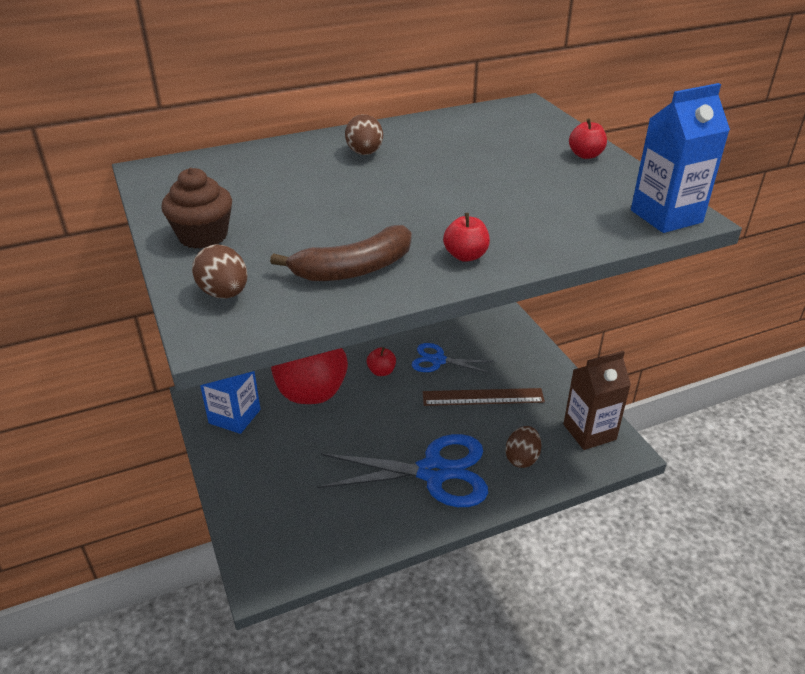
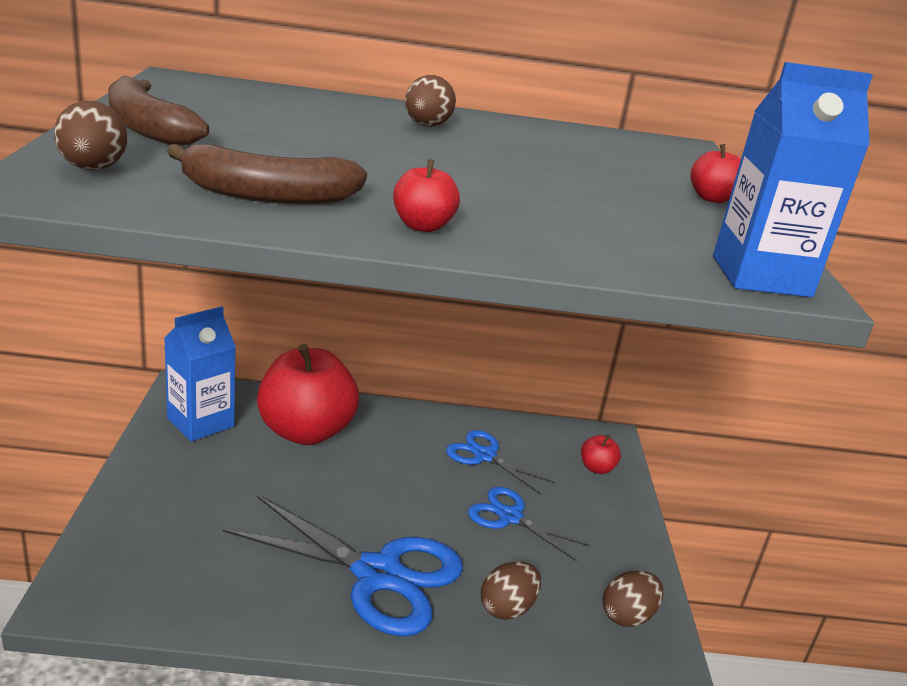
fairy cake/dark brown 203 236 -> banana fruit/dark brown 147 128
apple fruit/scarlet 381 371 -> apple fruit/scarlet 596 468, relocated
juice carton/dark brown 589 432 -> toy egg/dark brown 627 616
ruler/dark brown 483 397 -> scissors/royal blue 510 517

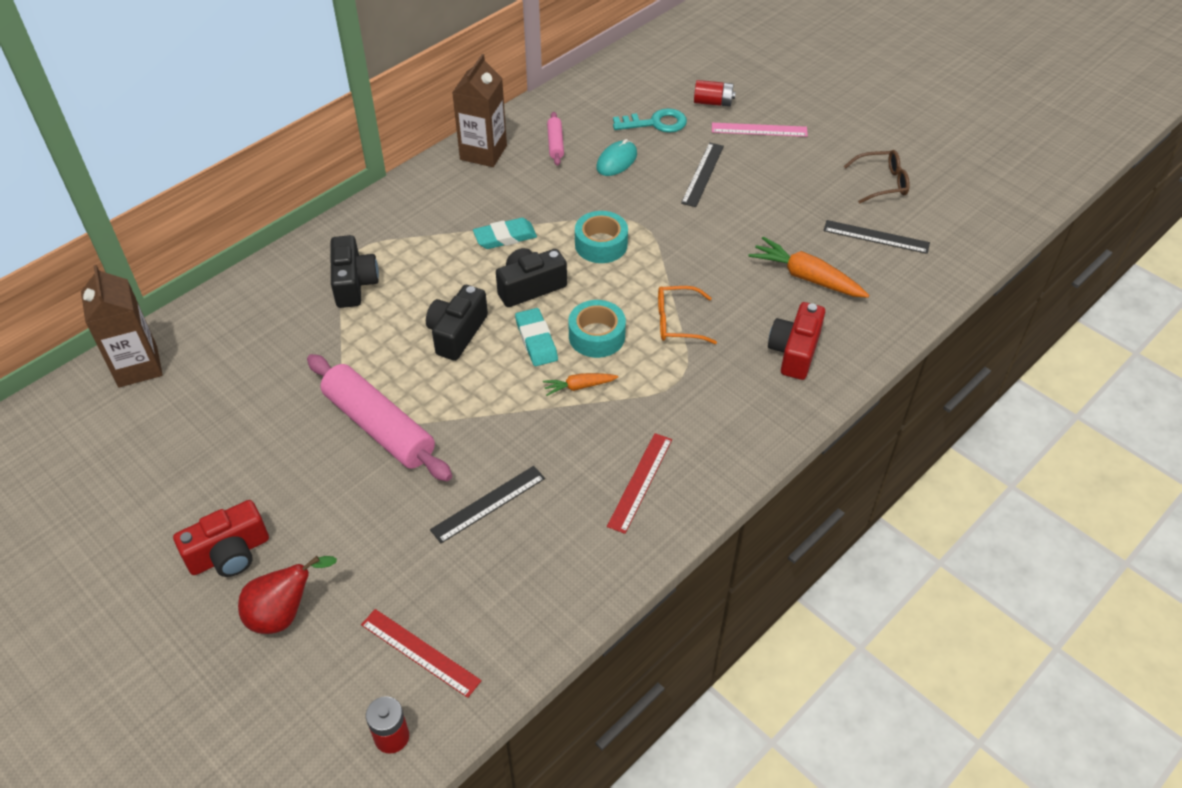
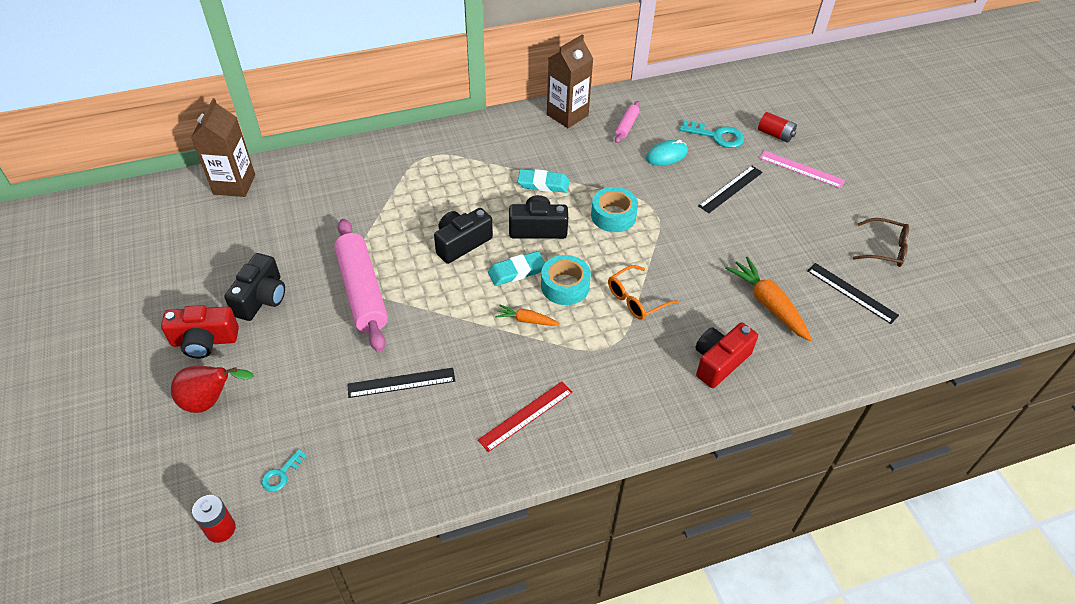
camera/ebony 354 283 -> camera/ebony 261 298, relocated
spectacles/bright orange 677 322 -> spectacles/bright orange 636 299, 60 degrees counterclockwise
eraser/aqua 536 340 -> eraser/aqua 516 271, 60 degrees clockwise
ruler/scarlet 420 652 -> key/aqua 281 474

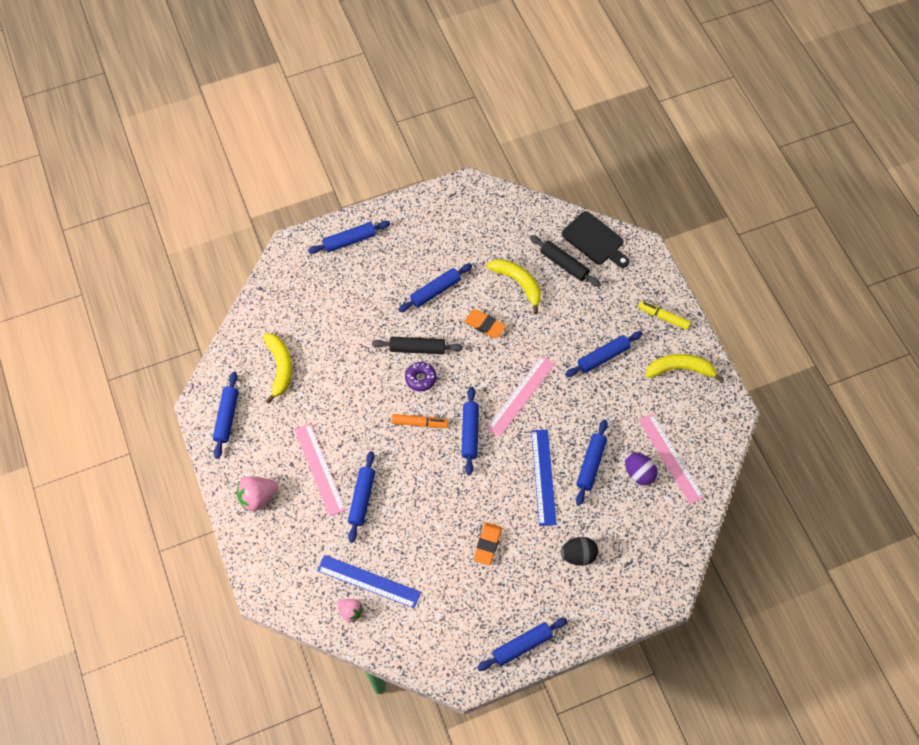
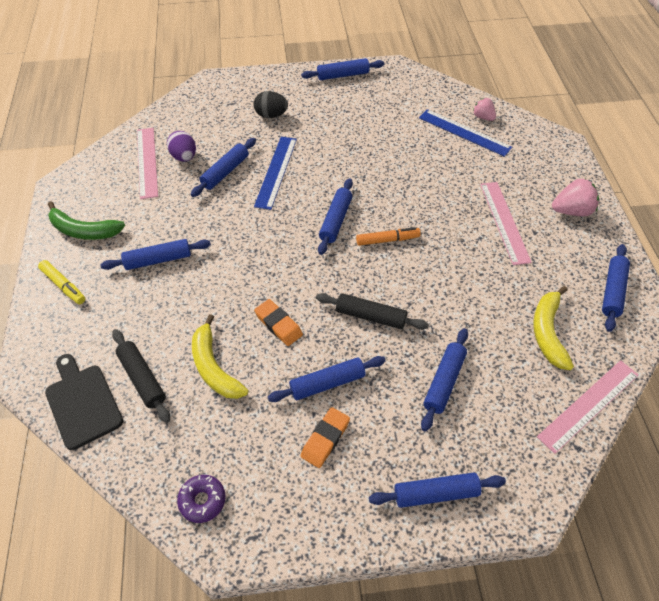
banana fruit/golden 680 369 -> banana fruit/green 83 230
ruler/rose-pink 521 395 -> ruler/rose-pink 588 405, relocated
glazed donut/royal purple 420 378 -> glazed donut/royal purple 202 500, relocated
felt pen/bright orange 419 423 -> felt pen/bright orange 387 240, 150 degrees clockwise
dough roller/royal blue 362 498 -> dough roller/royal blue 444 382, relocated
eraser/bright orange 487 545 -> eraser/bright orange 325 439, relocated

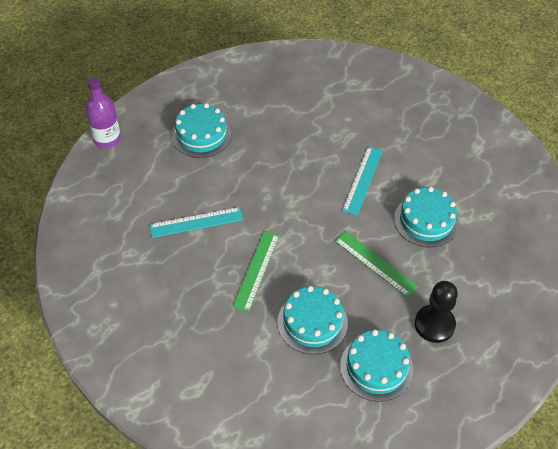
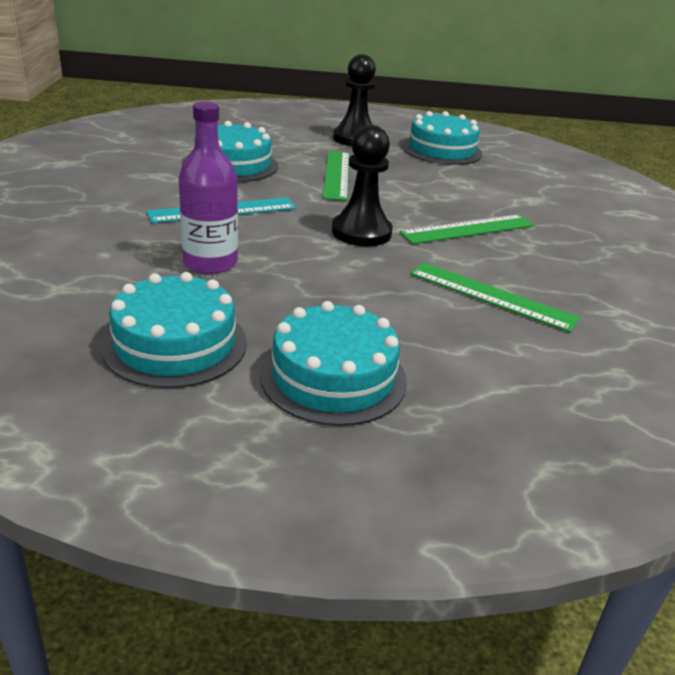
flask/royal purple 107 139 -> flask/royal purple 210 263, relocated
ruler/aqua 196 222 -> ruler/green 491 296
gateau/aqua 312 322 -> gateau/aqua 175 344, relocated
none -> game pawn/ebony 361 232

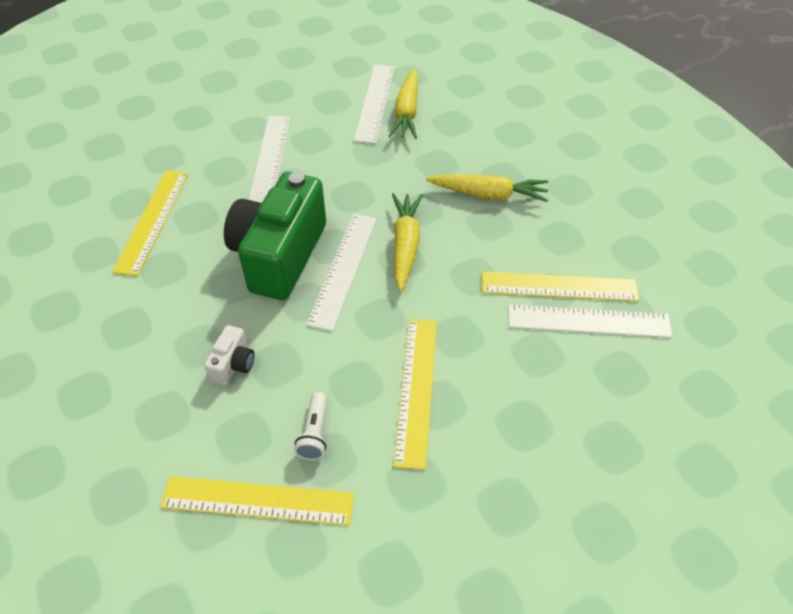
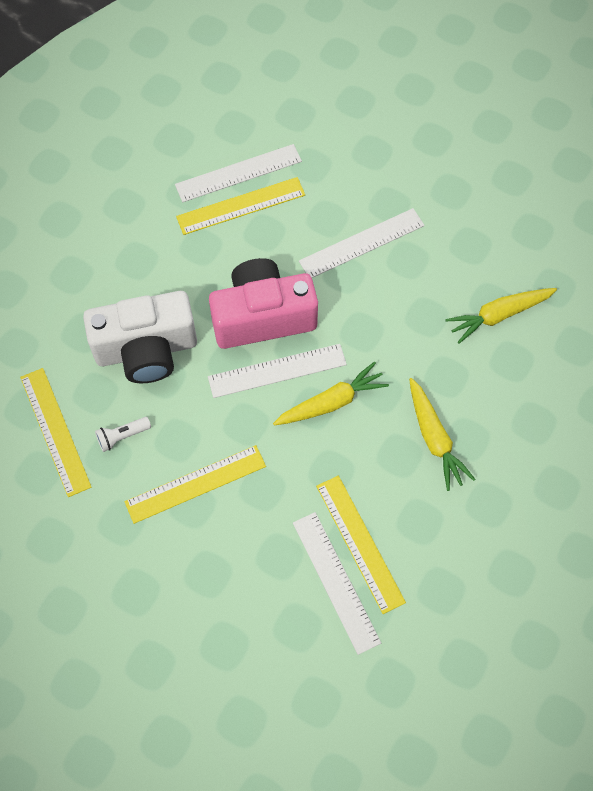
ruler/pure white 375 103 -> ruler/pure white 238 173, relocated
camera/green 279 255 -> camera/rose-pink 262 317
camera/pure white 233 364 -> camera/pure white 146 350, x2.41

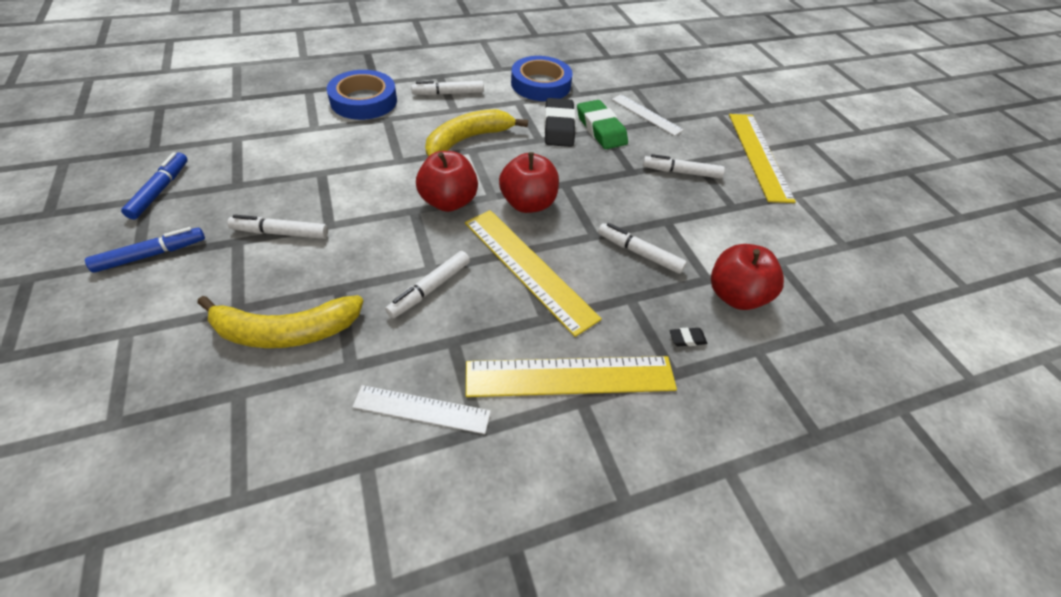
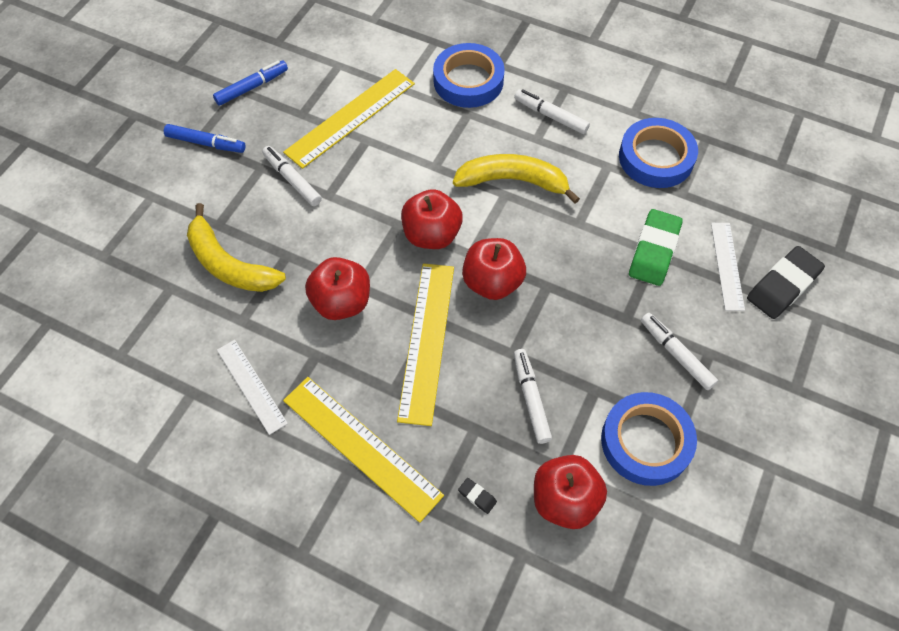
eraser/ebony 559 127 -> eraser/ebony 783 286, relocated
ruler/golden 759 155 -> ruler/golden 350 117, relocated
felt pen/pure white 430 289 -> apple fruit/scarlet 341 302
none -> tape/royal blue 646 441

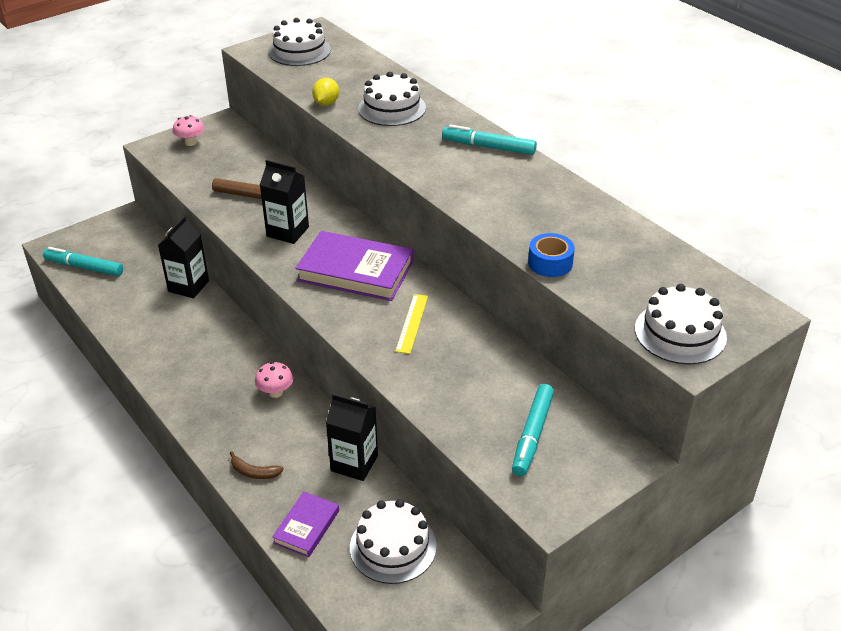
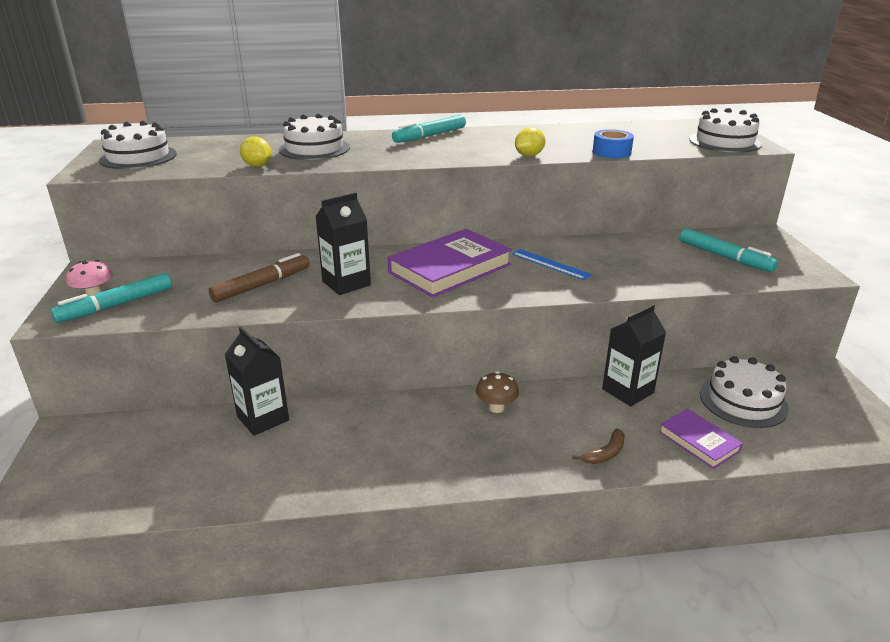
felt pen/aqua 84 267 -> felt pen/aqua 116 305, relocated
ruler/golden 412 323 -> ruler/royal blue 550 264
fungus/rose-pink 275 392 -> fungus/dark brown 496 408
none -> citrus fruit/golden 529 155

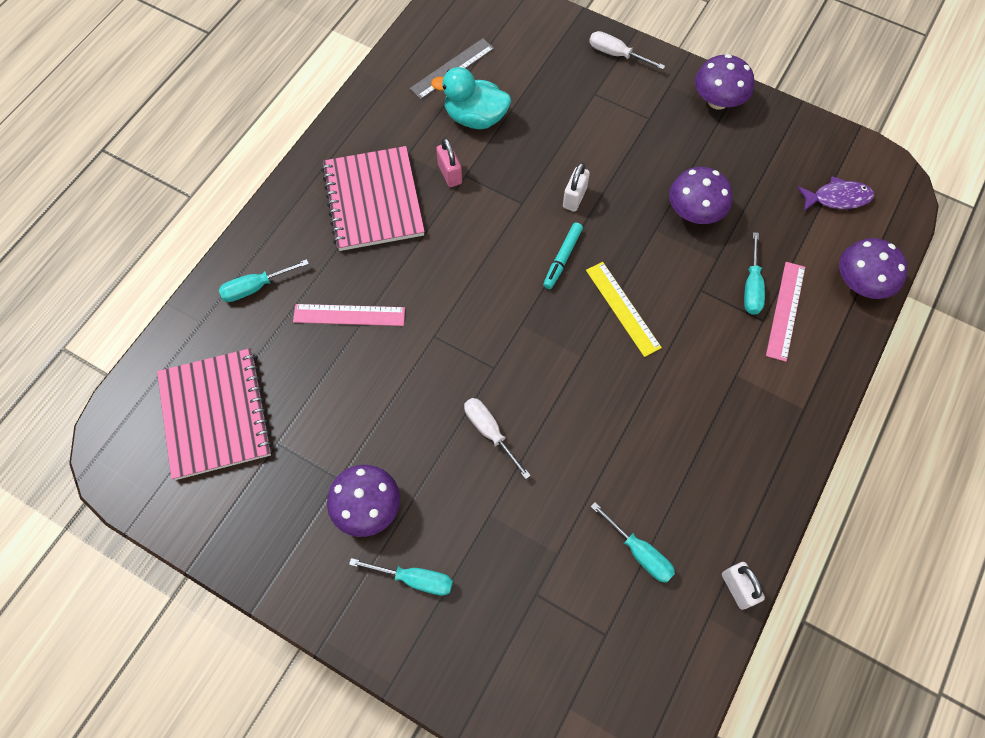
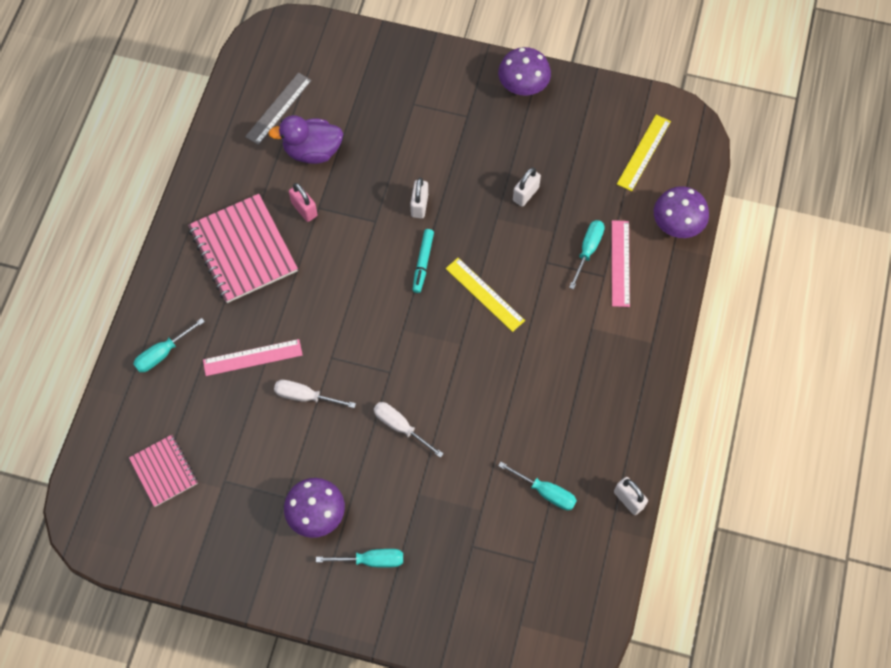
screwdriver/pure white 616 54 -> screwdriver/pure white 305 396, relocated
toy duck/aqua 475 118 -> toy duck/royal purple 312 151
fungus/royal purple 694 212 -> lock/pure white 525 194
toy fish/royal purple 837 198 -> ruler/golden 644 152
screwdriver/aqua 751 287 -> screwdriver/aqua 588 250, 150 degrees counterclockwise
notepad/rose-pink 216 414 -> notepad/rose-pink 164 471, x0.58

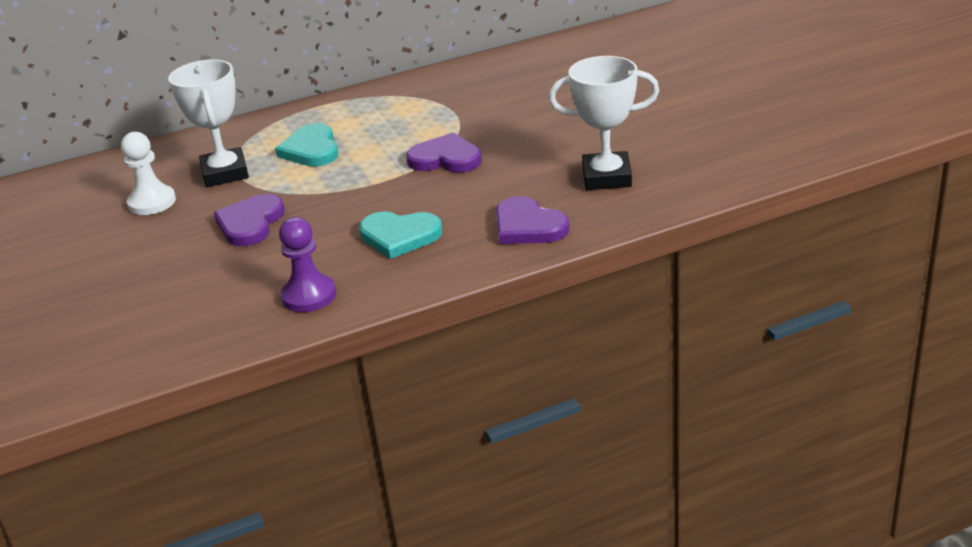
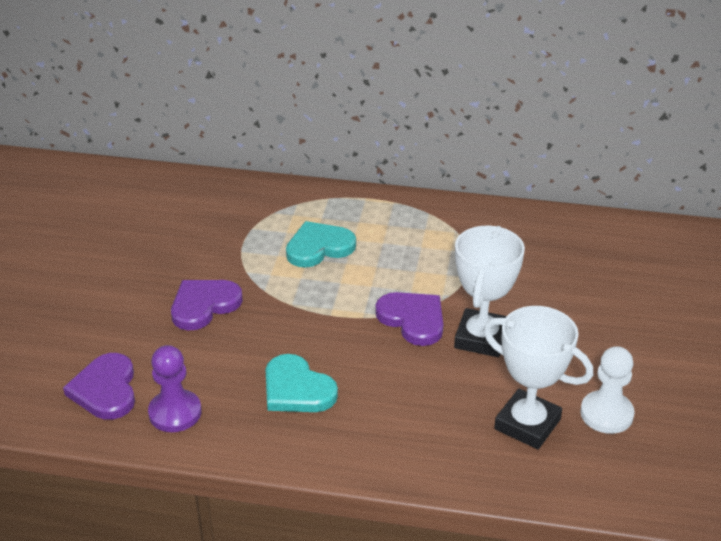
prize cup/pure white 225 173 -> prize cup/pure white 481 338, relocated
love heart/aqua 311 150 -> love heart/aqua 319 247, 45 degrees clockwise
game pawn/pure white 152 202 -> game pawn/pure white 606 414, relocated
love heart/royal purple 528 226 -> love heart/royal purple 105 390, relocated

